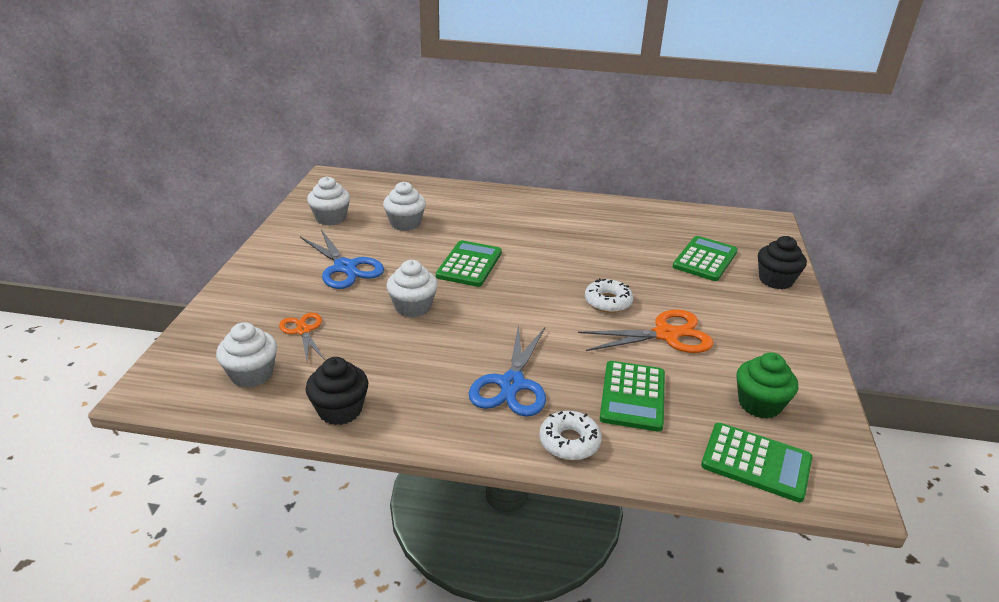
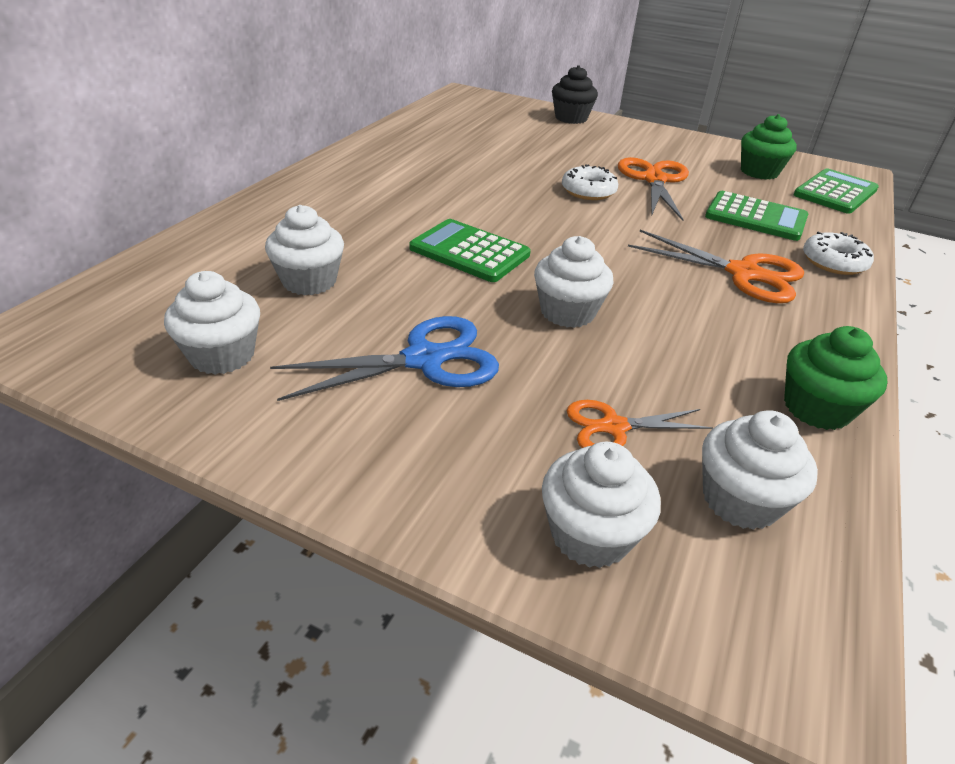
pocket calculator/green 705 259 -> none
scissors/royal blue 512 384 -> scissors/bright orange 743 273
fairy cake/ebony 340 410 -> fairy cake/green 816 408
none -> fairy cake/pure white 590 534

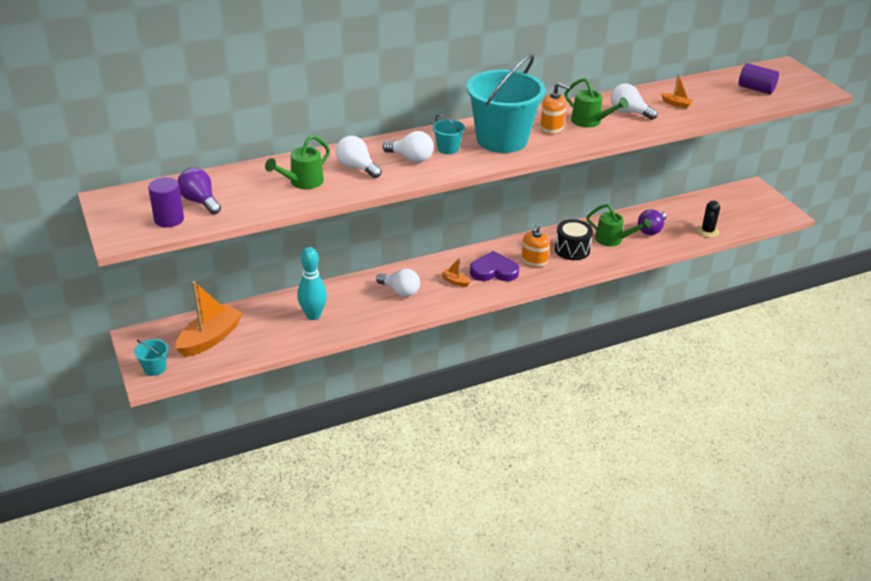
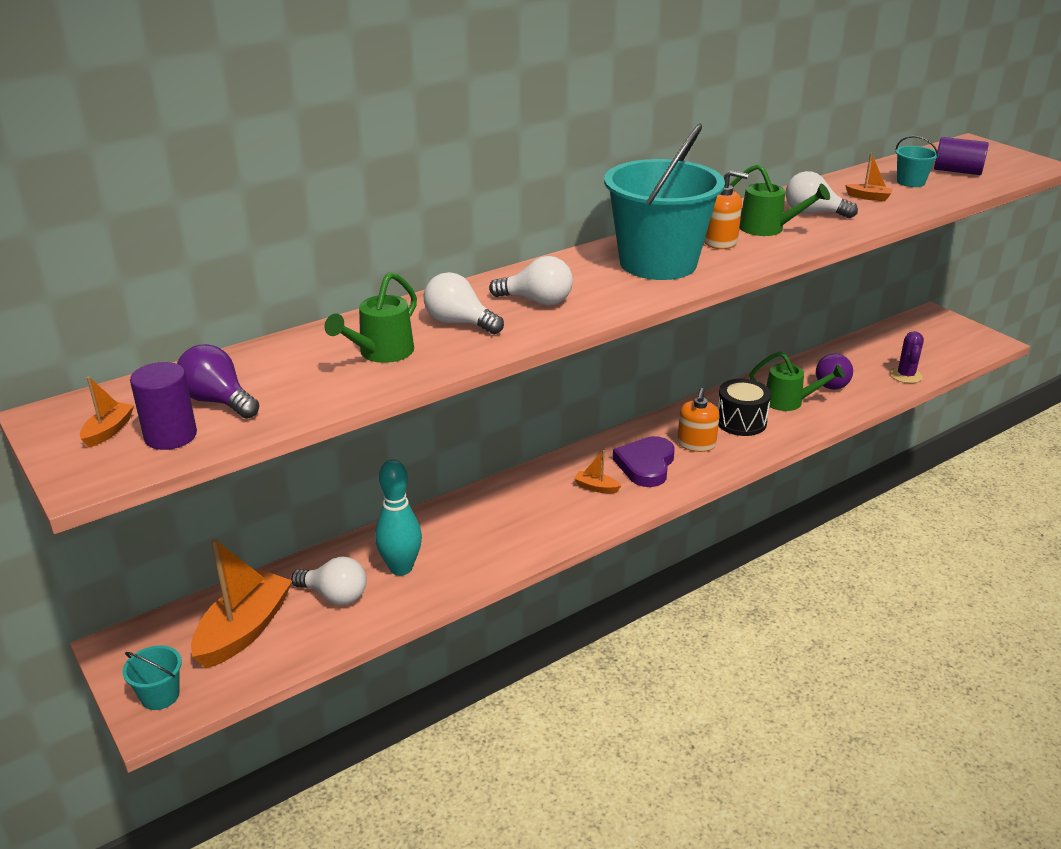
pail/aqua 448 148 -> pail/aqua 910 182, relocated
prickly plant/ebony 707 231 -> prickly plant/royal purple 906 375
love heart/royal purple 494 271 -> love heart/royal purple 646 465, 60 degrees counterclockwise
light bulb/pure white 400 291 -> light bulb/pure white 335 595, relocated
none -> sailboat/bright orange 108 431

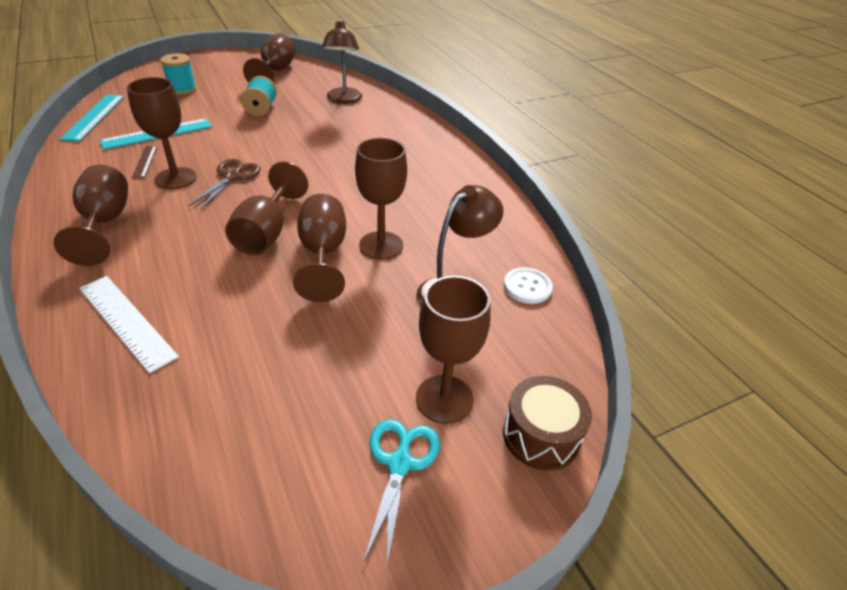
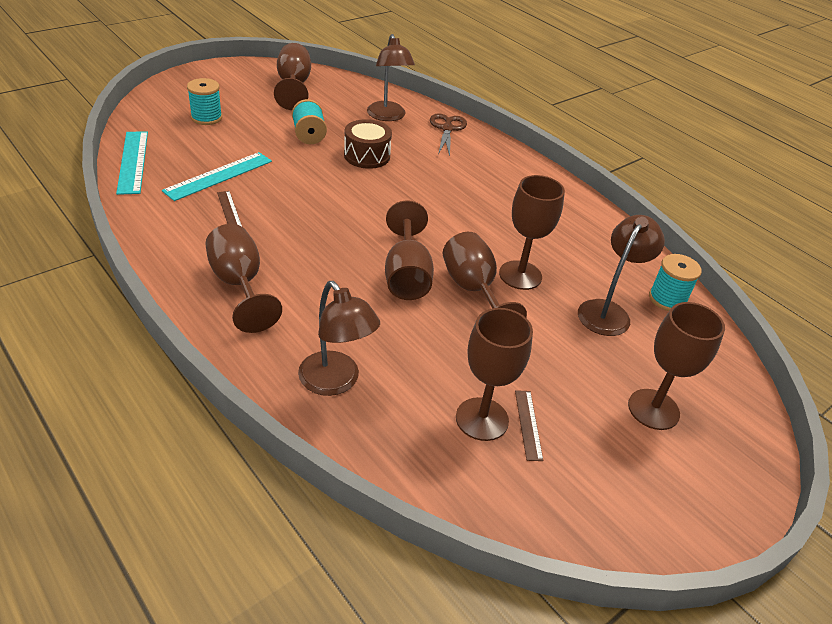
chalice/dark brown 175 178 -> chalice/dark brown 482 419, relocated
scissors/dark brown 232 177 -> scissors/dark brown 447 129, relocated
button/pure white 527 287 -> bobbin/aqua 667 299
ruler/pure white 126 321 -> lamp/dark brown 336 382
snare drum/dark brown 541 435 -> snare drum/dark brown 367 156, relocated
scissors/aqua 400 463 -> none
none -> ruler/dark brown 528 424

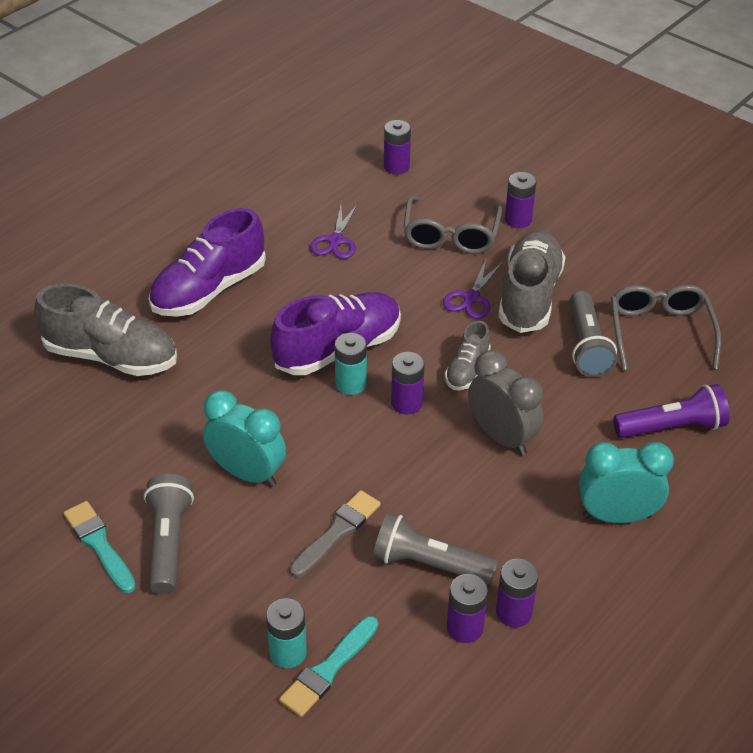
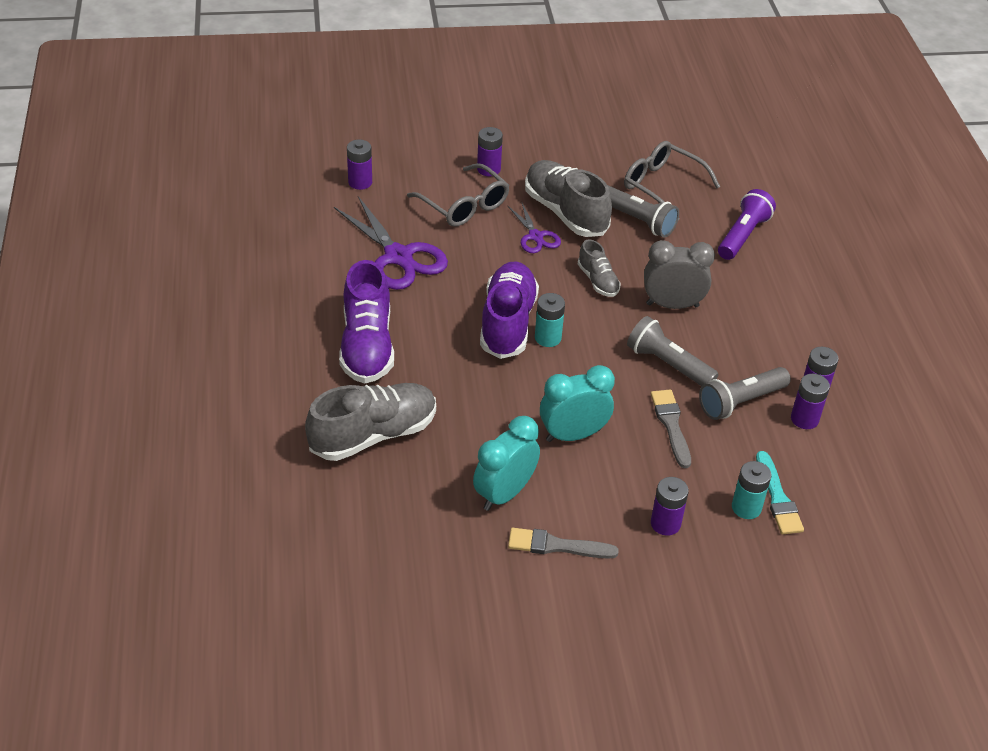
scissors/royal purple 336 241 -> scissors/royal purple 398 257, x1.83
battery/royal purple 406 403 -> battery/royal purple 665 523, relocated
clock/aqua 616 516 -> clock/aqua 504 493, relocated
torch/ash-grey 169 542 -> torch/ash-grey 668 364, relocated
paint brush/aqua 99 544 -> paint brush/ash-grey 556 546

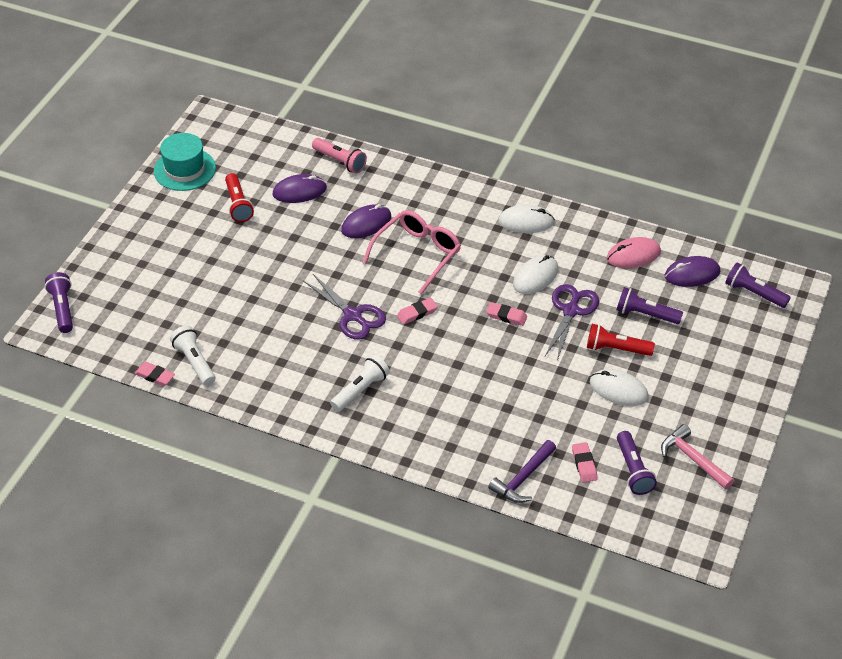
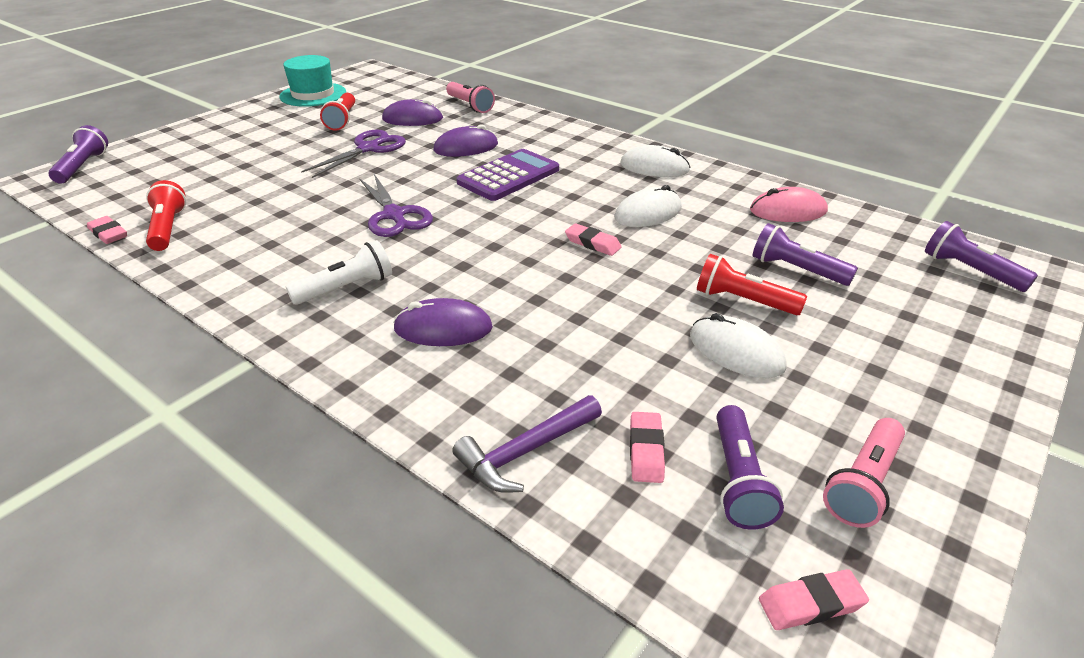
spectacles/rose-pink 417 254 -> pocket calculator/royal purple 509 176
mouse/royal purple 692 274 -> mouse/royal purple 443 328, relocated
scissors/royal purple 571 311 -> scissors/royal purple 368 149, relocated
eraser/rose-pink 417 313 -> eraser/rose-pink 811 604, relocated
torch/pure white 195 362 -> torch/scarlet 168 228
hammer/rose-pink 693 459 -> torch/rose-pink 863 483

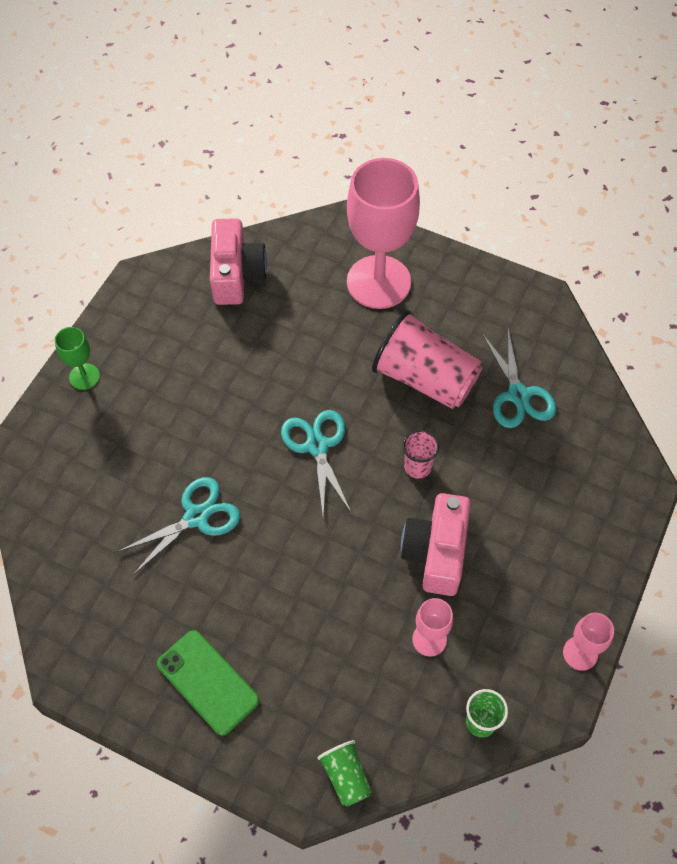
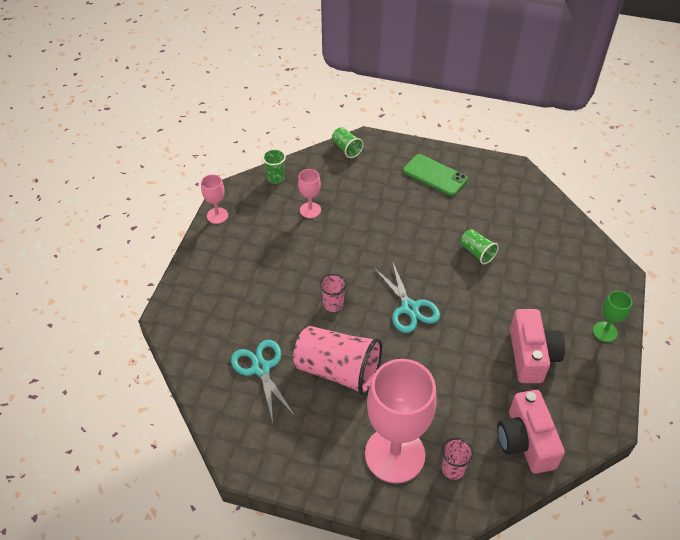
scissors/aqua 196 517 -> beaker/green 477 252
camera/rose-pink 436 552 -> camera/rose-pink 531 355, relocated
none -> beaker/rose-pink 453 469

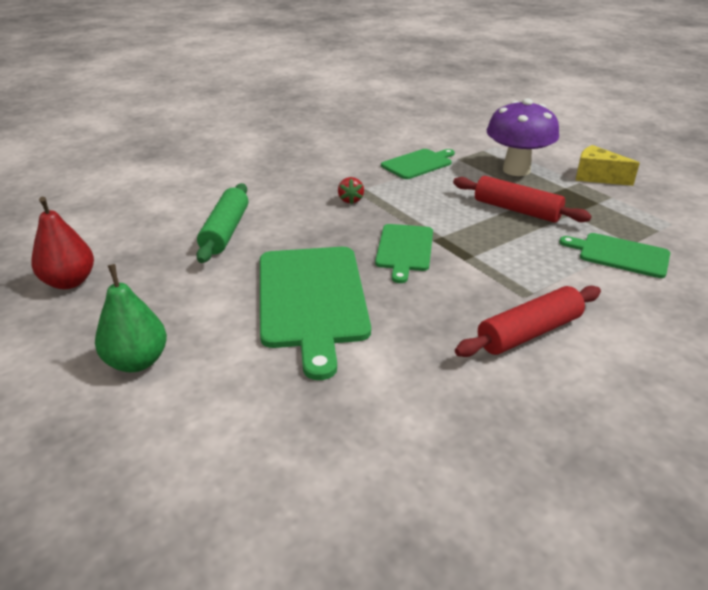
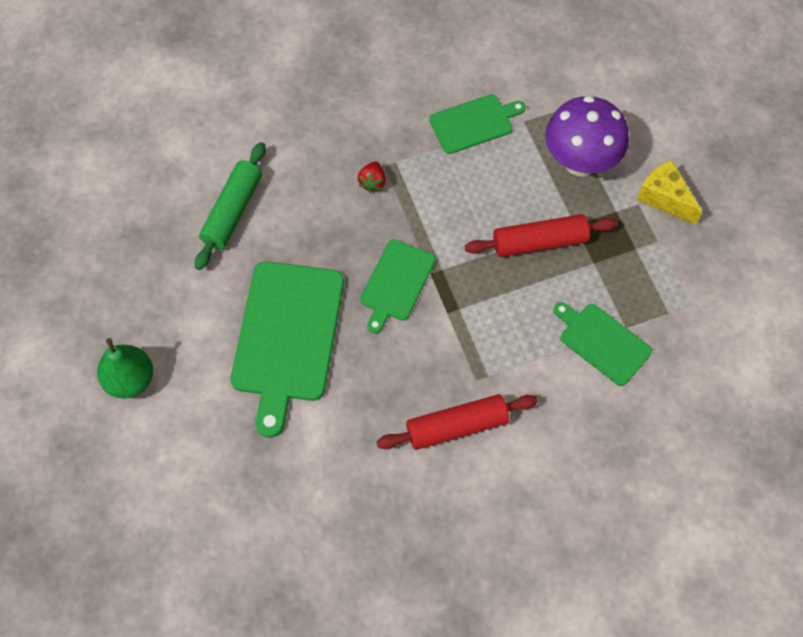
dough roller/scarlet 516 210 -> dough roller/scarlet 539 242, 60 degrees counterclockwise
pear/scarlet 69 282 -> none

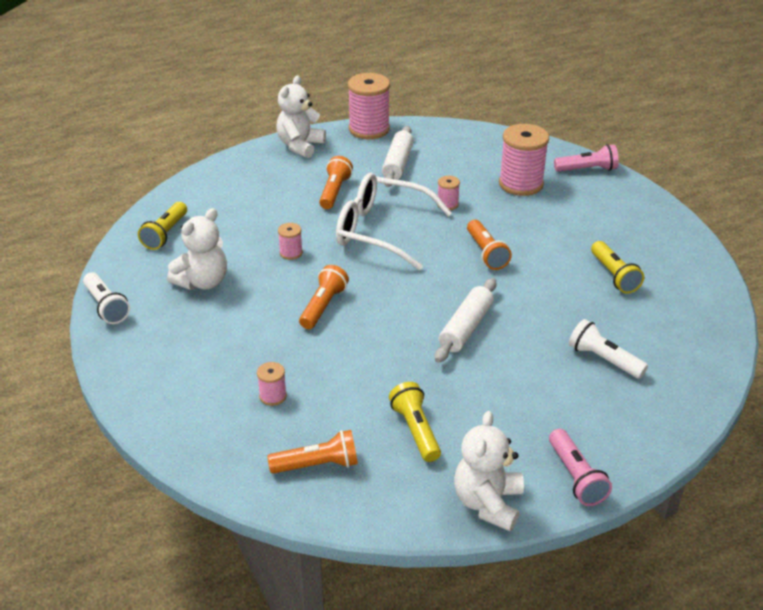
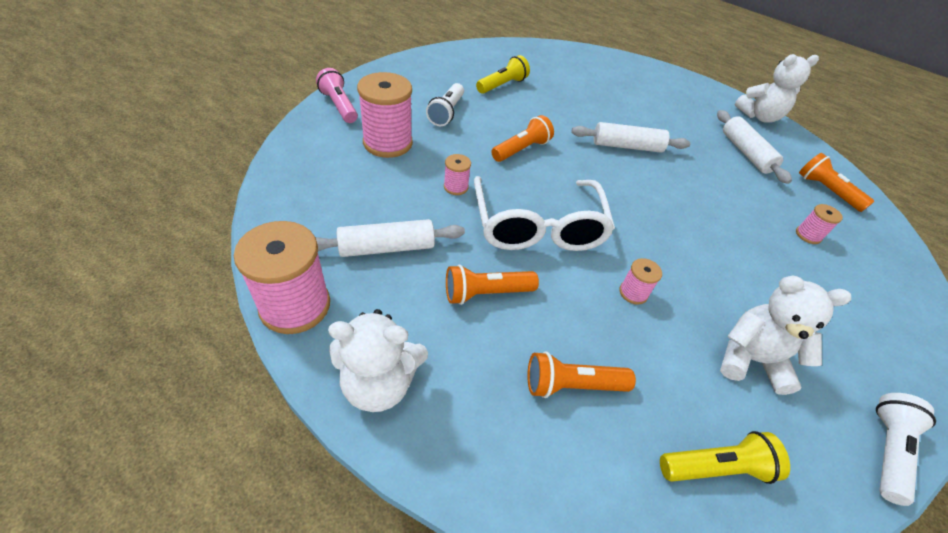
torch/bright orange 323 306 -> torch/bright orange 571 385, relocated
torch/pure white 603 359 -> torch/pure white 446 113, relocated
torch/golden 415 430 -> dough roller/pure white 746 153
torch/rose-pink 576 477 -> none

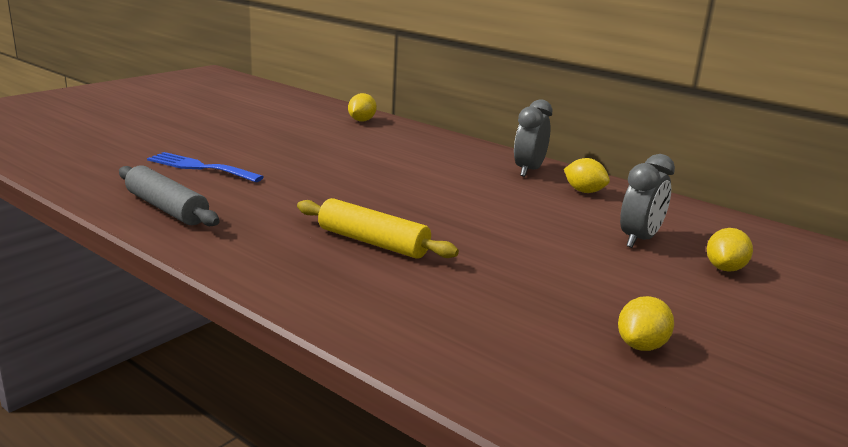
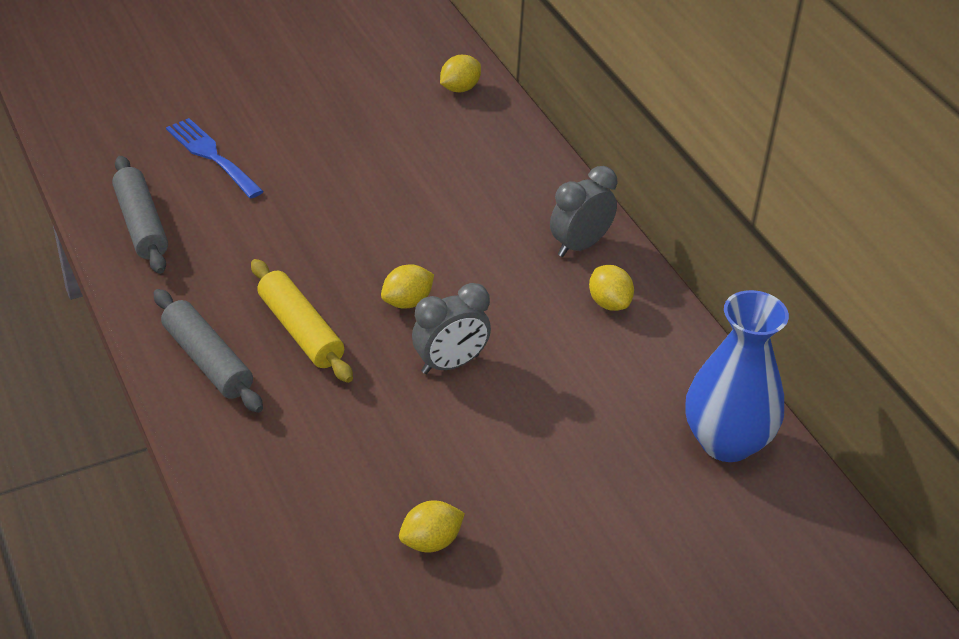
clock/ash-grey 639 240 -> clock/ash-grey 450 364, relocated
citrus fruit/golden 725 268 -> citrus fruit/golden 407 302, relocated
none -> dough roller/ash-grey 208 361
none -> tall vase/royal blue 726 442

